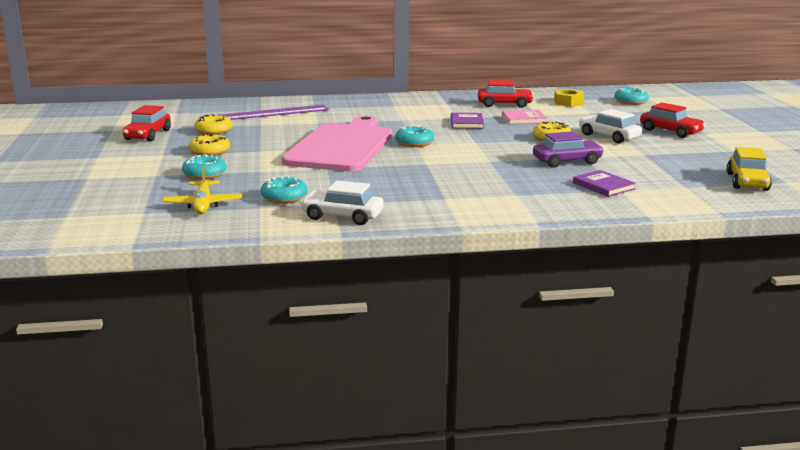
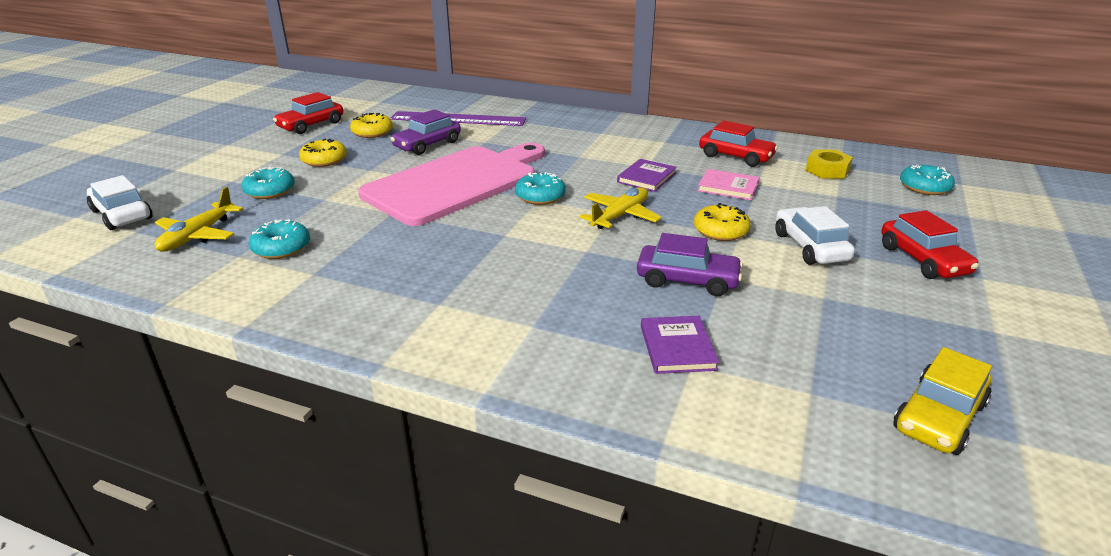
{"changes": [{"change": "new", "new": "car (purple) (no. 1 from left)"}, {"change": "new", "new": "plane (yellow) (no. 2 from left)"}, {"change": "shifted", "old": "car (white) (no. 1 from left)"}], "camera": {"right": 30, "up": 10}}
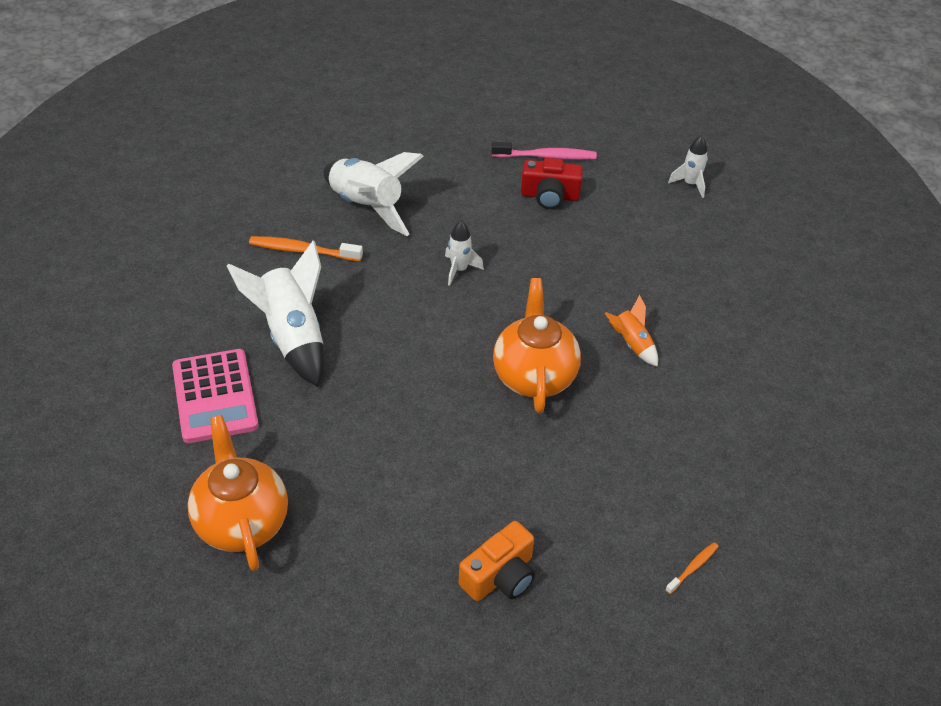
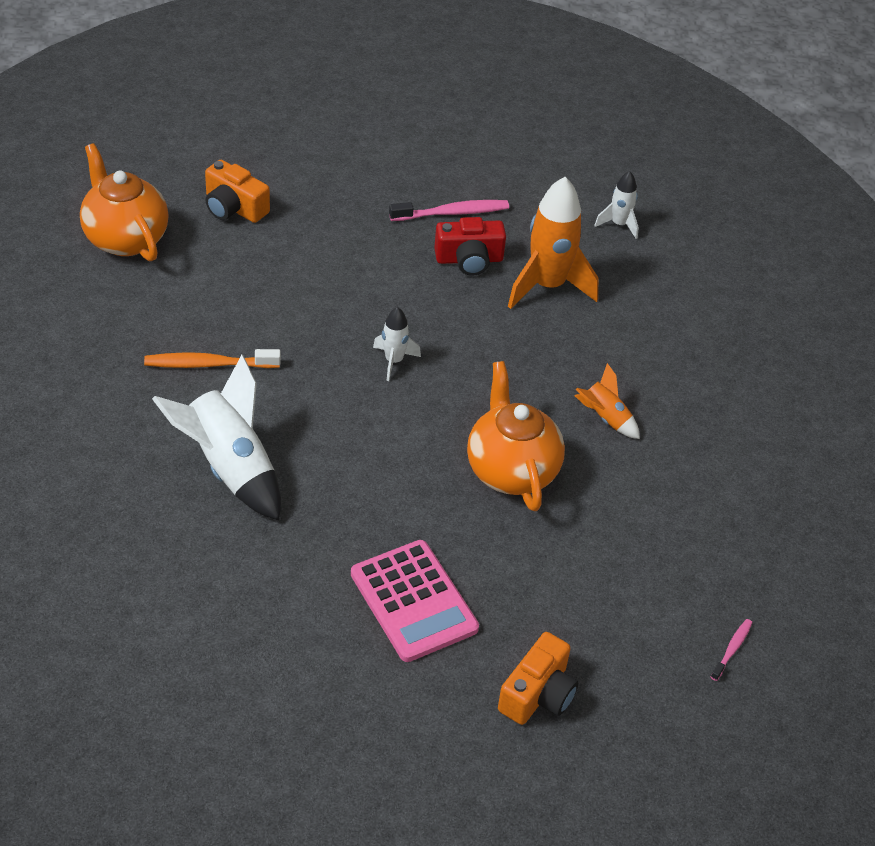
{"changes": [{"change": "gone", "old": "rocket (white) (no. 2 from left)"}, {"change": "new", "new": "camera (orange) (no. 1 from left)"}, {"change": "new", "new": "rocket (orange) (no. 1 from left)"}, {"change": "shifted", "old": "calculator (pink)"}, {"change": "shifted", "old": "teapot (orange) (no. 1 from left)"}, {"change": "repainted", "old": "toothbrush (orange) (no. 2 from left)", "new": "toothbrush (pink) (no. 2 from left)"}], "camera": {"right": -15, "up": 0}}
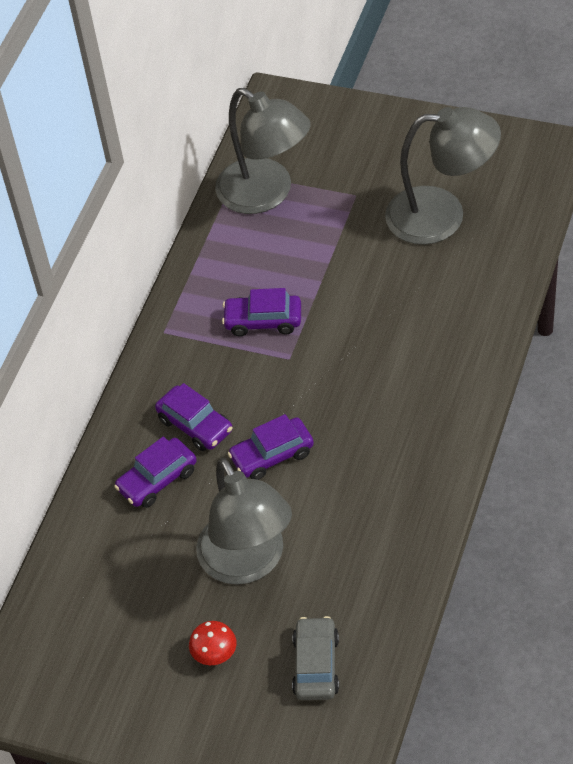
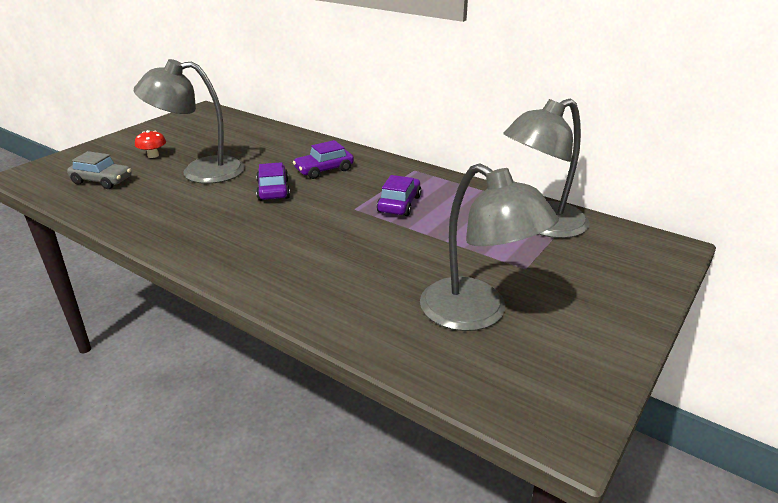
{"changes": [{"change": "gone", "old": "car (purple) (no. 1 from left)"}, {"change": "rotated", "old": "lamp (grey) (no. 3 from left in the first image)", "degrees": -60}], "camera": {"right": 100, "up": -20}}
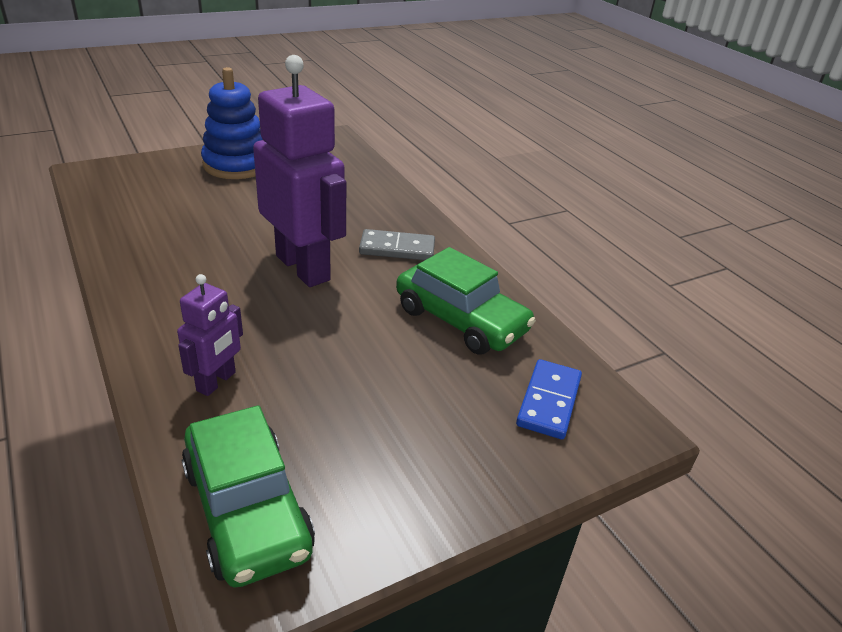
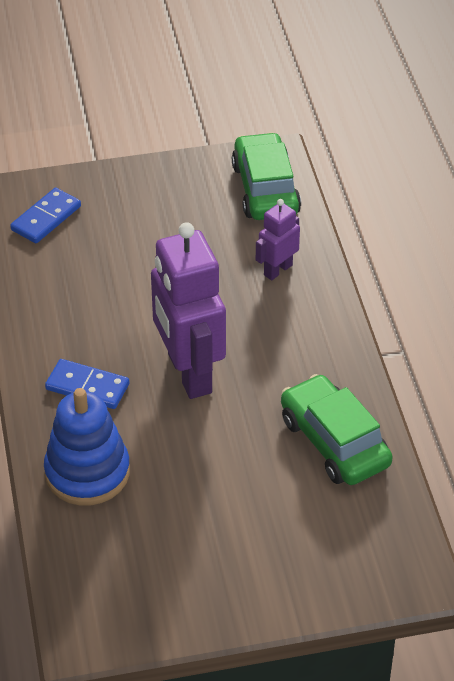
{"changes": [{"change": "shifted", "old": "stacking toy (blue)"}, {"change": "shifted", "old": "car (green) (no. 2 from left)"}, {"change": "repainted", "old": "domino (grey)", "new": "domino (blue) (no. 2 from left)"}], "camera": {"right": -160, "up": 10}}
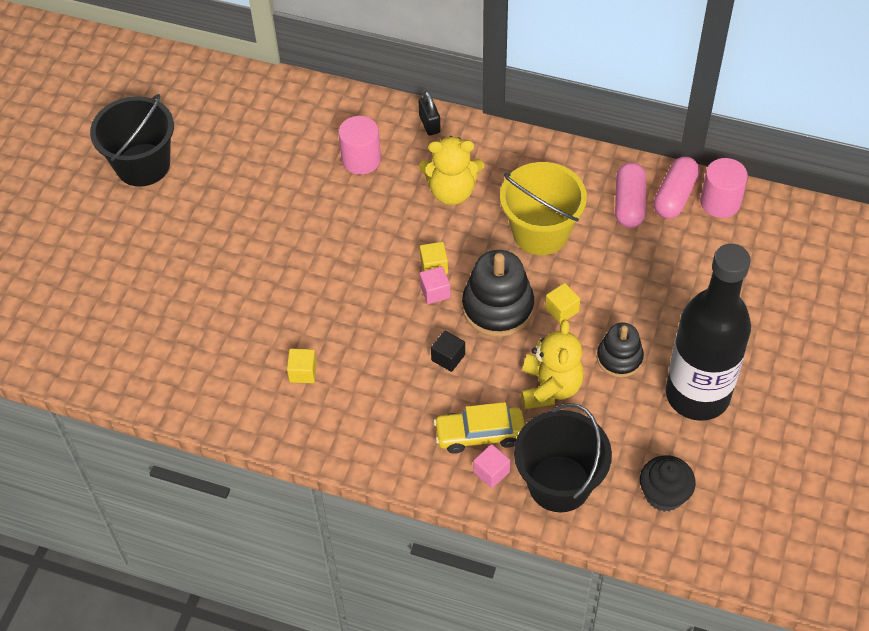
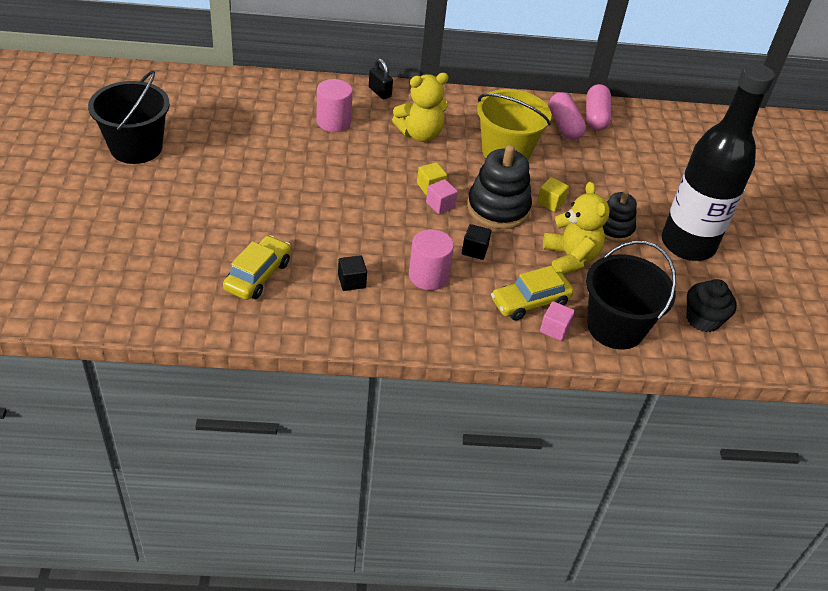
{"changes": [{"change": "new", "new": "car (yellow) (no. 1 from left)"}, {"change": "shifted", "old": "cylinder (pink) (no. 2 from left)"}, {"change": "repainted", "old": "cube (yellow) (no. 1 from left)", "new": "cube (black) (no. 1 from left)"}], "camera": {"right": -25, "up": -10}}
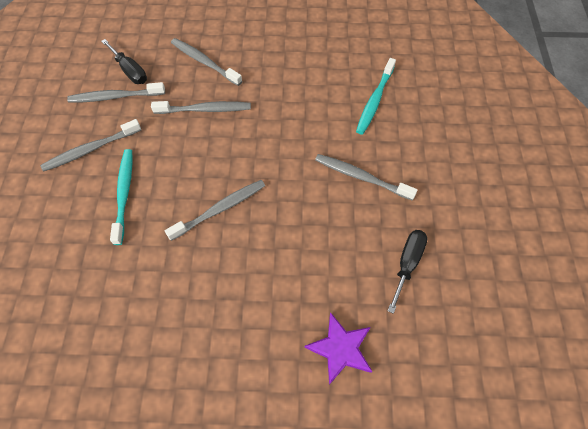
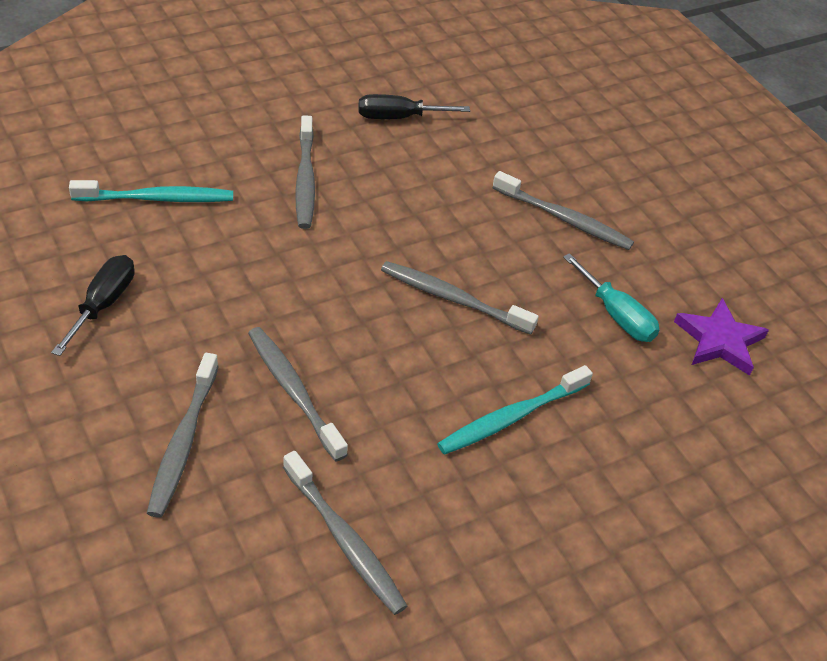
{"changes": [{"change": "new", "new": "screwdriver (turquoise)"}, {"change": "shifted", "old": "toothbrush (grey) (no. 1 from left in the first image)", "new": "toothbrush (grey) (no. 6 from left)"}, {"change": "shifted", "old": "screwdriver (black) (no. 1 from left)"}, {"change": "shifted", "old": "star (purple)"}], "camera": {"right": -125, "up": -15}}
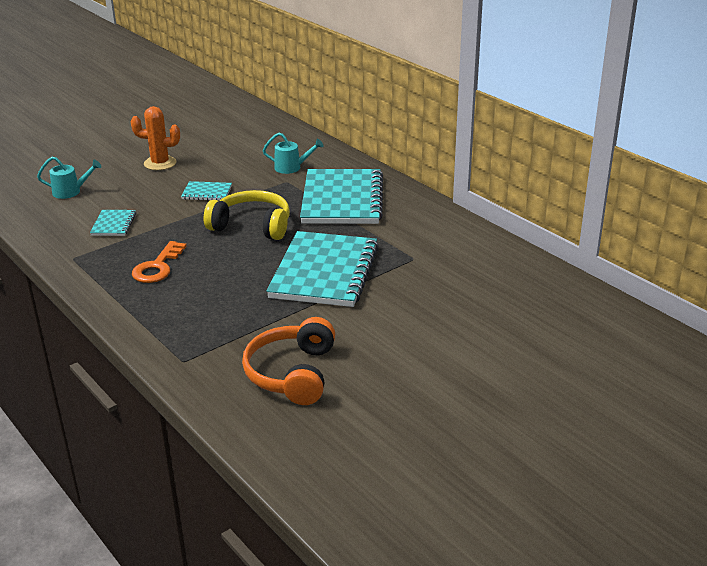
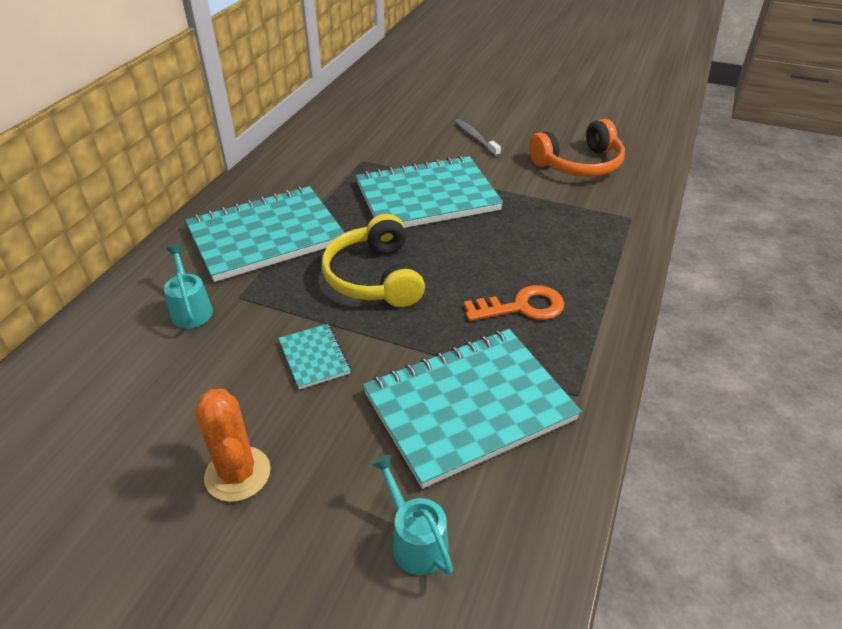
{"changes": [{"change": "new", "new": "toothbrush (grey)"}, {"change": "scaled", "old": "notebook (turquoise) (no. 1 from left in the first image)", "factor": 2.28}], "camera": {"right": -120, "up": 10}}
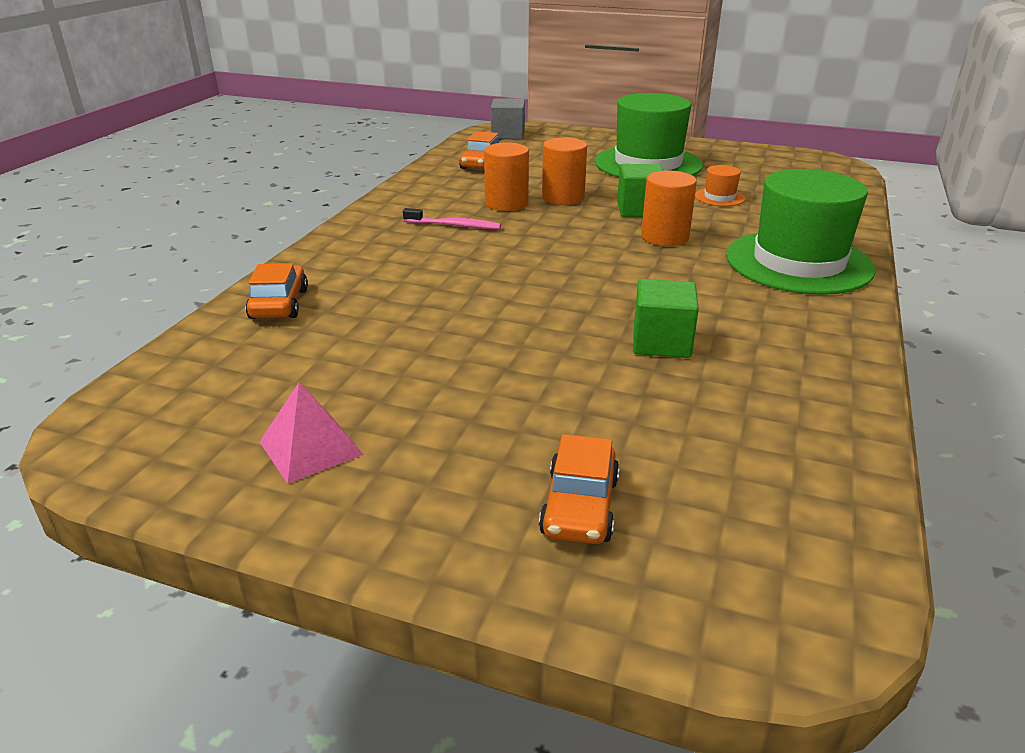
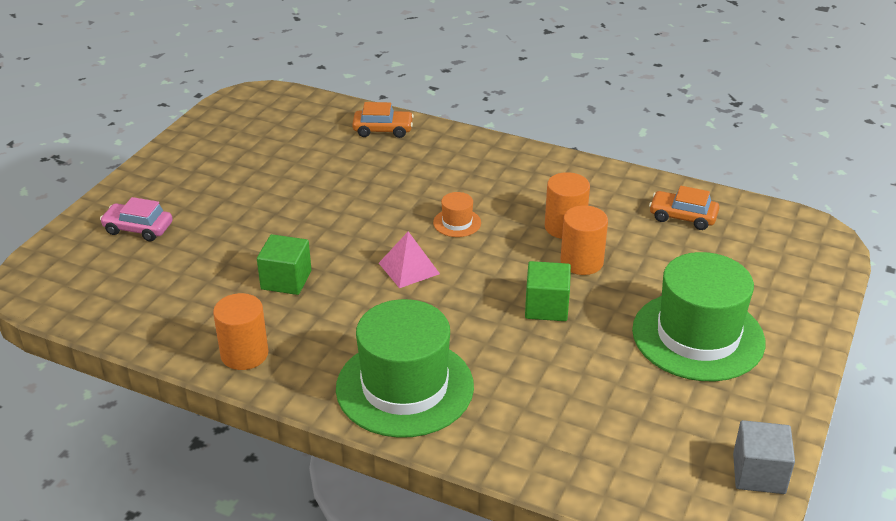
{"changes": [{"change": "gone", "old": "toothbrush (pink)"}, {"change": "shifted", "old": "pyramid (pink)"}, {"change": "shifted", "old": "cube (grey)"}, {"change": "shifted", "old": "cylinder (orange) (no. 3 from left in the first image)", "new": "cylinder (orange) (no. 1 from left)"}, {"change": "shifted", "old": "hat (orange)"}, {"change": "repainted", "old": "car (orange) (no. 3 from left)", "new": "car (pink)"}], "camera": {"right": 95, "up": 5}}
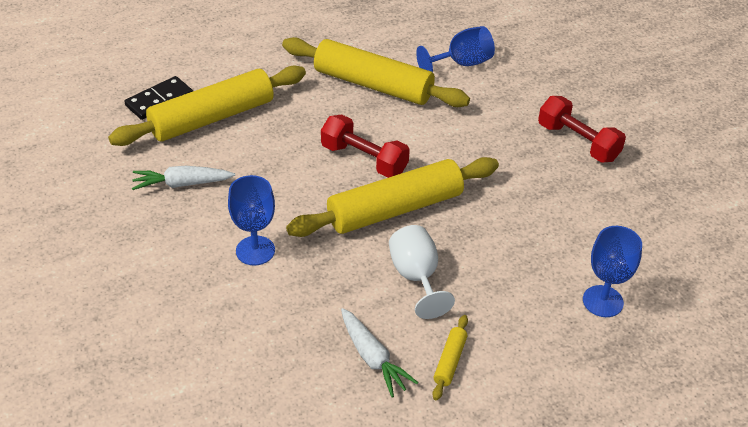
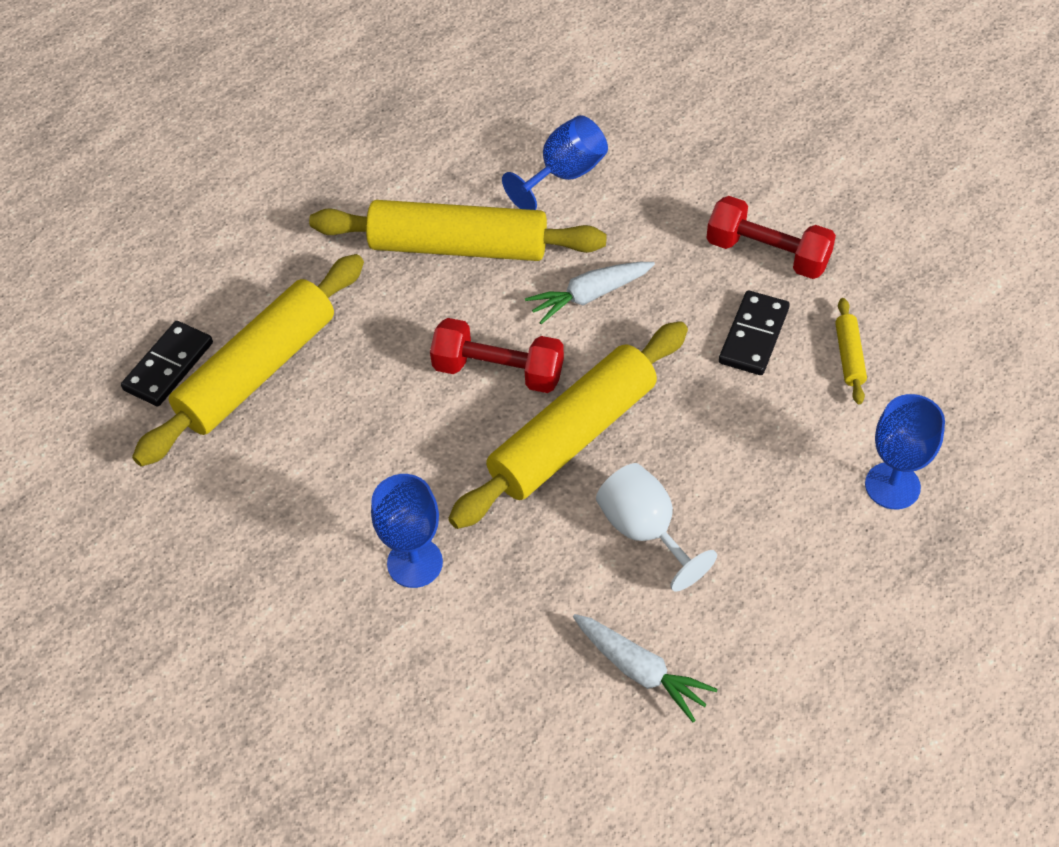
{"changes": [{"change": "new", "new": "domino (black) (no. 2 from left)"}, {"change": "shifted", "old": "carrot (white) (no. 1 from left)"}, {"change": "shifted", "old": "rolling pin (yellow) (no. 4 from left)"}], "camera": {"right": -15, "up": 10}}
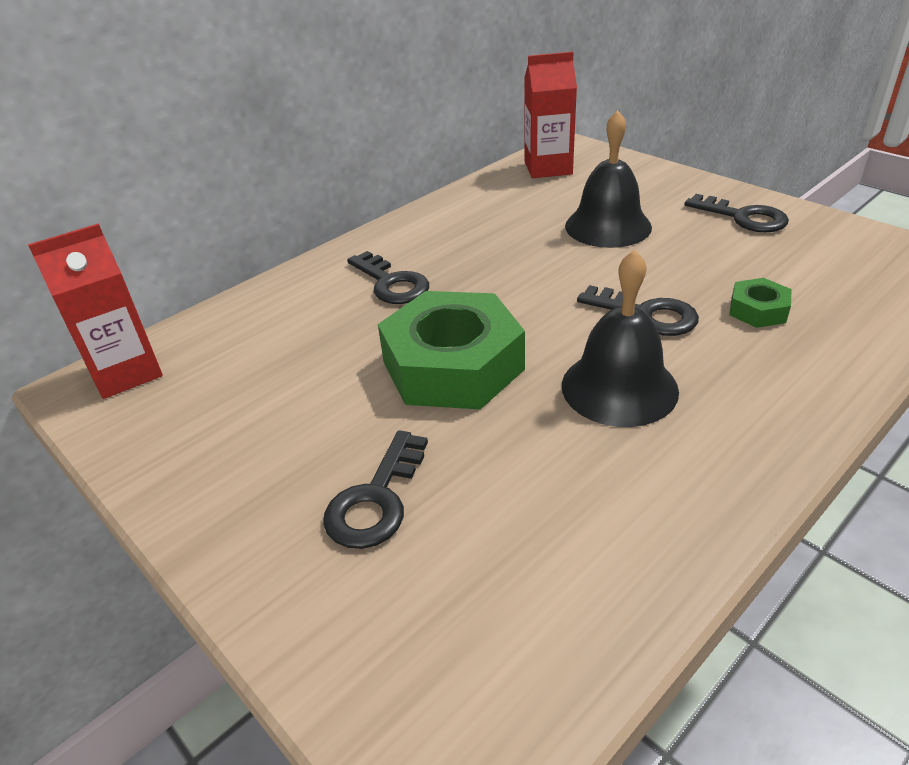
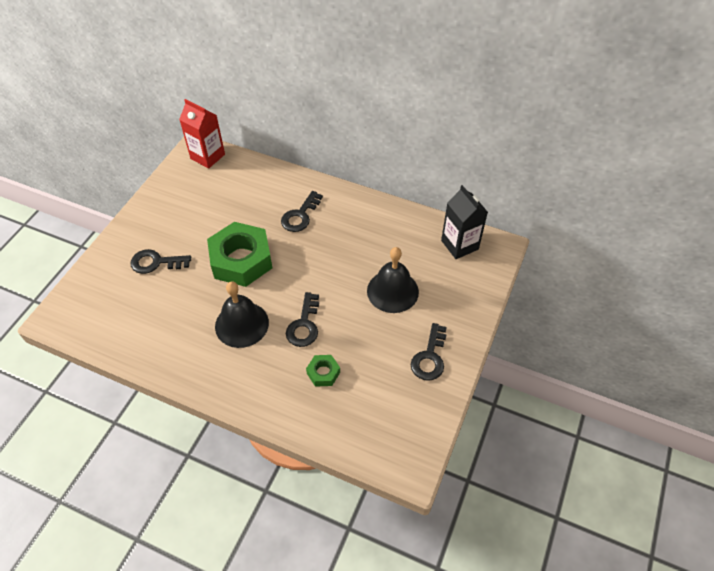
{"changes": [{"change": "repainted", "old": "carton (red) (no. 2 from left)", "new": "carton (black)"}], "camera": {"right": 65, "up": 15}}
